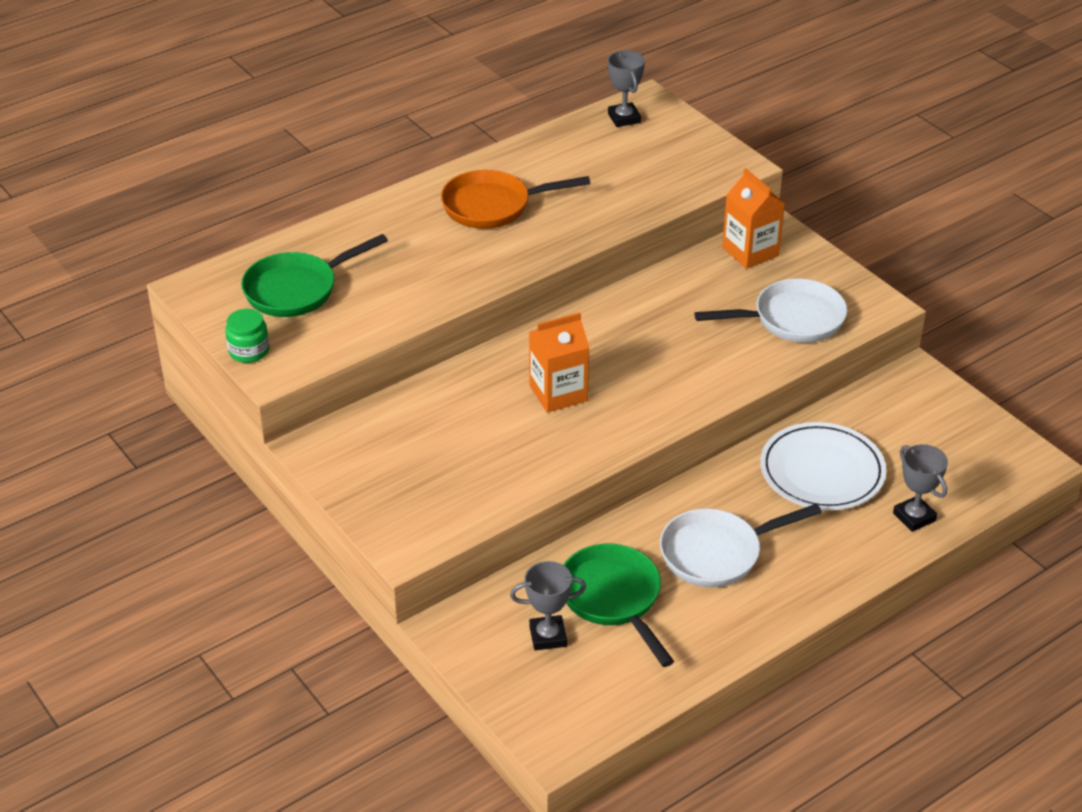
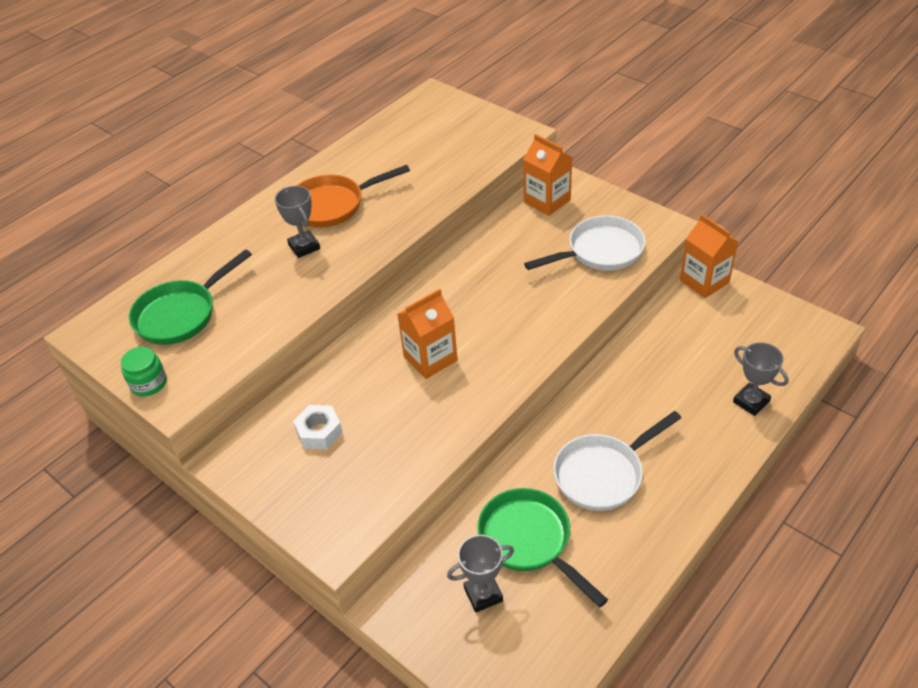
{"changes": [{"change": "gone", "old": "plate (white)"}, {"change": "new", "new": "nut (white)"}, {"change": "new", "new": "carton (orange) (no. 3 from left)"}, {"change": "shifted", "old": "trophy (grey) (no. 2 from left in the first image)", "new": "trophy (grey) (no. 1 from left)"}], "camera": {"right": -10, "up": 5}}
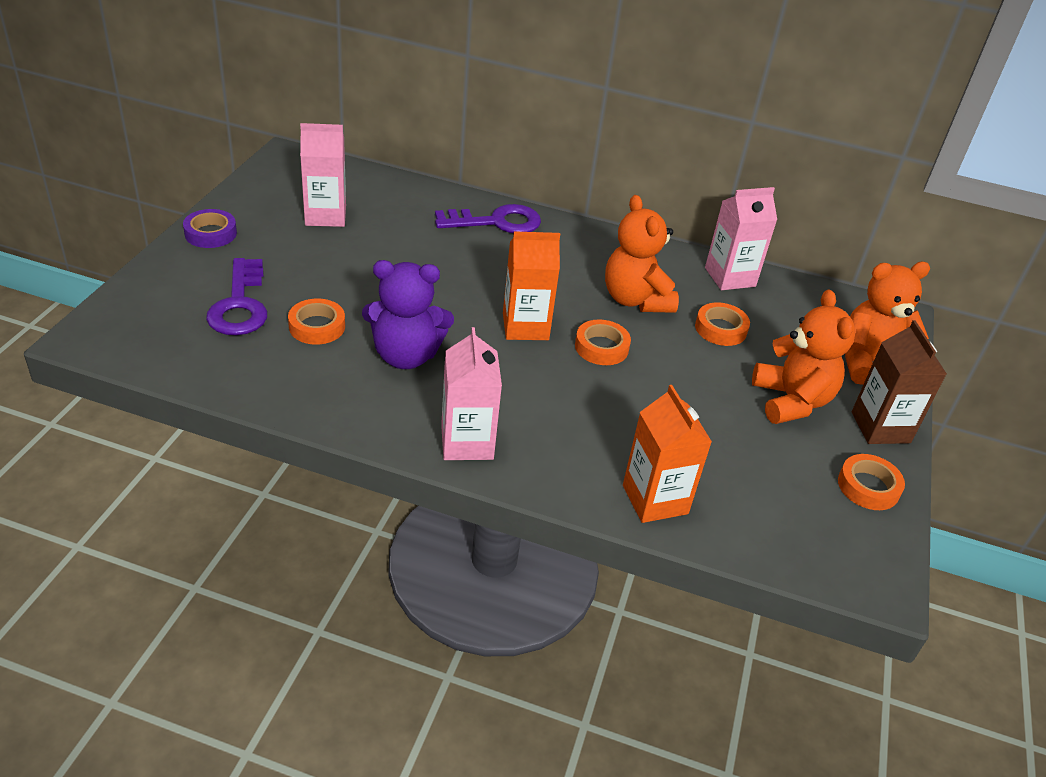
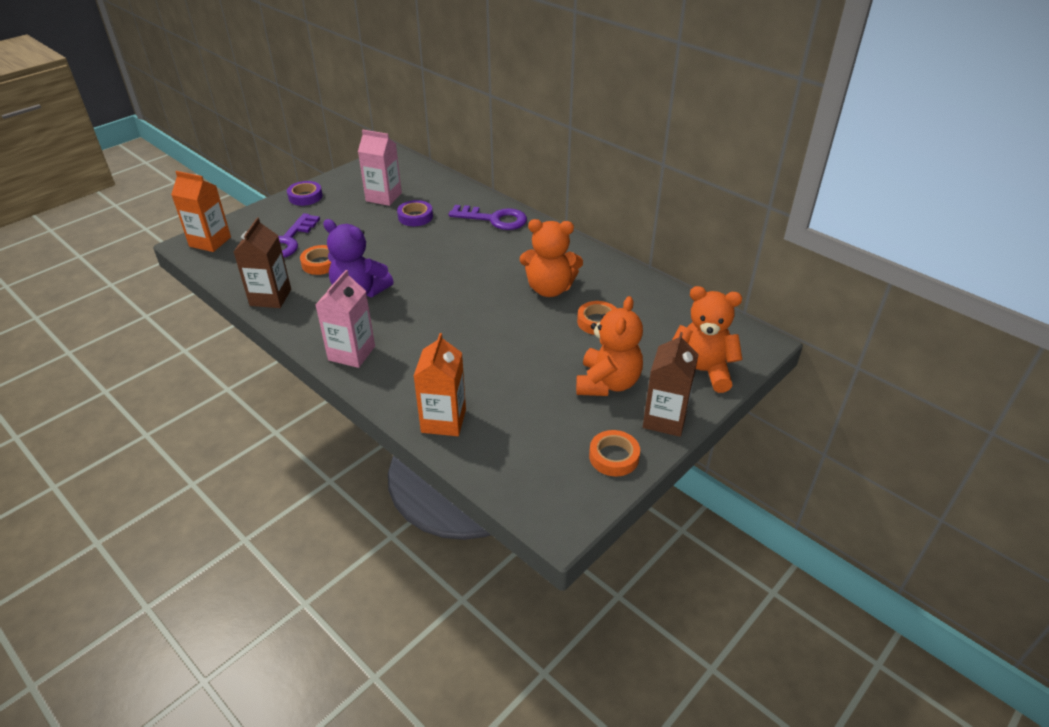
{"changes": [{"change": "gone", "old": "tape (orange) (no. 2 from left)"}, {"change": "gone", "old": "carton (pink) (no. 3 from left)"}, {"change": "new", "new": "carton (brown) (no. 1 from left)"}, {"change": "new", "new": "tape (purple) (no. 2 from left)"}, {"change": "shifted", "old": "carton (orange) (no. 1 from left)"}, {"change": "rotated", "old": "teddy bear (orange) (no. 1 from left)", "degrees": -90}], "camera": {"right": 30, "up": 0}}
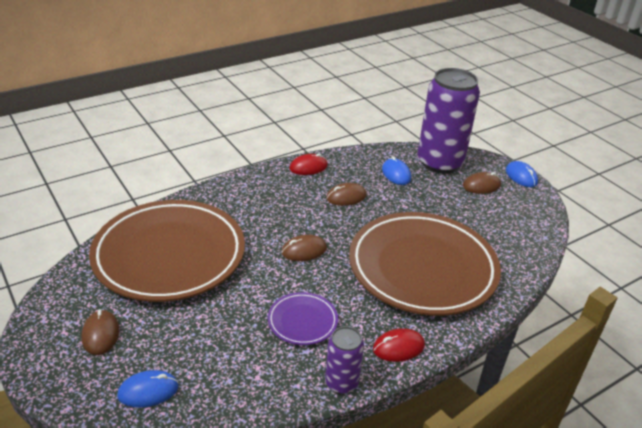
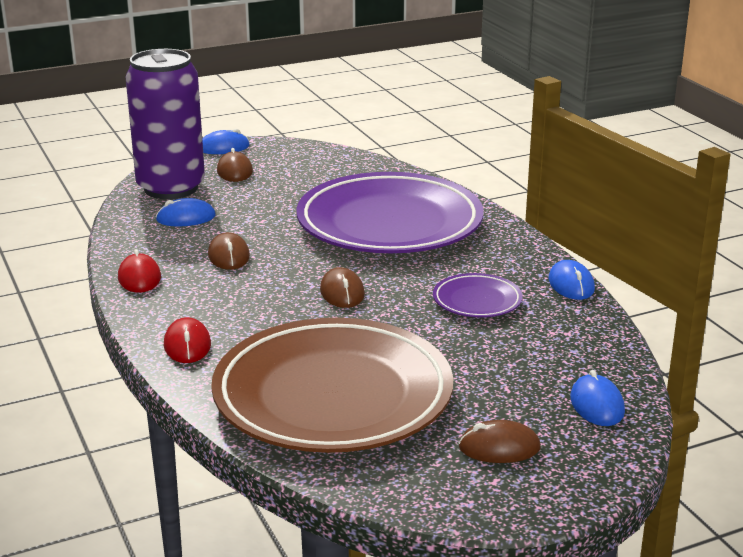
{"changes": [{"change": "shifted", "old": "mouse (red) (no. 2 from left)"}, {"change": "swapped", "old": "can (purple) (no. 1 from left)", "new": "mouse (blue) (no. 3 from left)"}, {"change": "repainted", "old": "plate (brown) (no. 2 from left)", "new": "plate (purple) (no. 1 from left)"}], "camera": {"right": -80, "up": -10}}
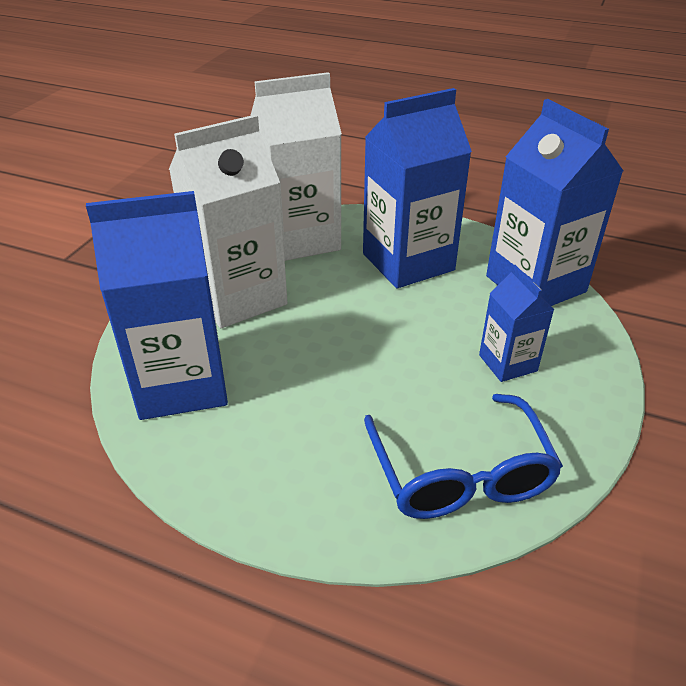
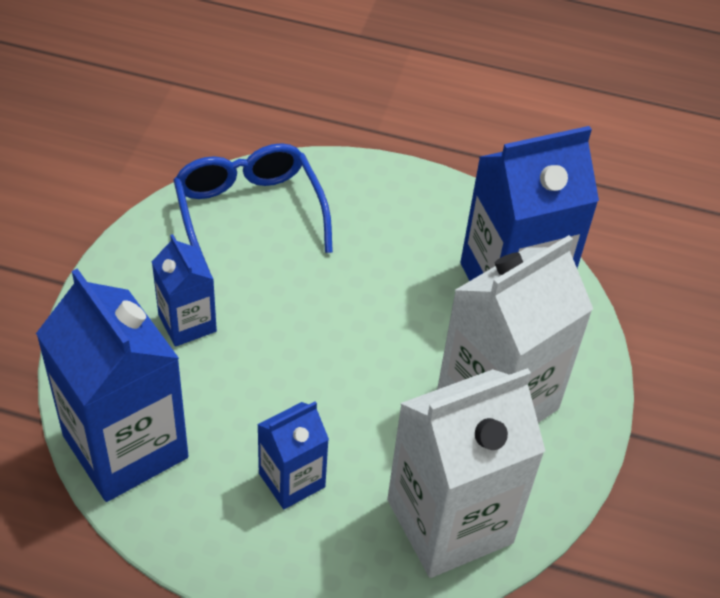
{"changes": [{"change": "scaled", "old": "carton (blue) (no. 2 from left in the first image)", "factor": 0.52}], "camera": {"right": 170, "up": 10}}
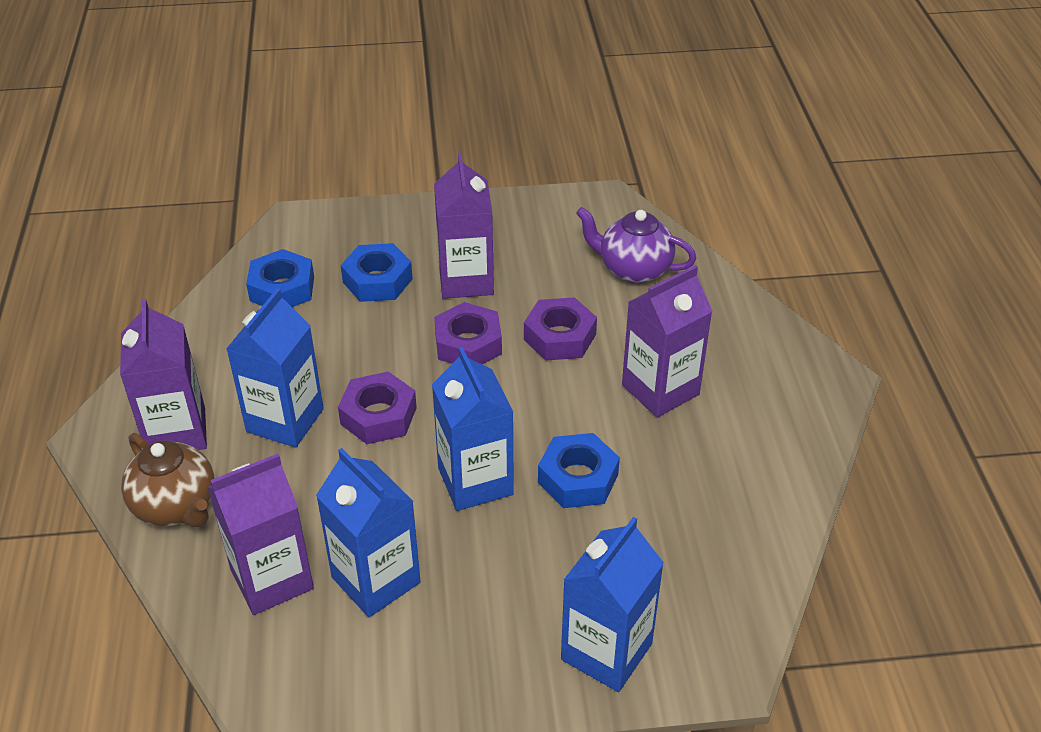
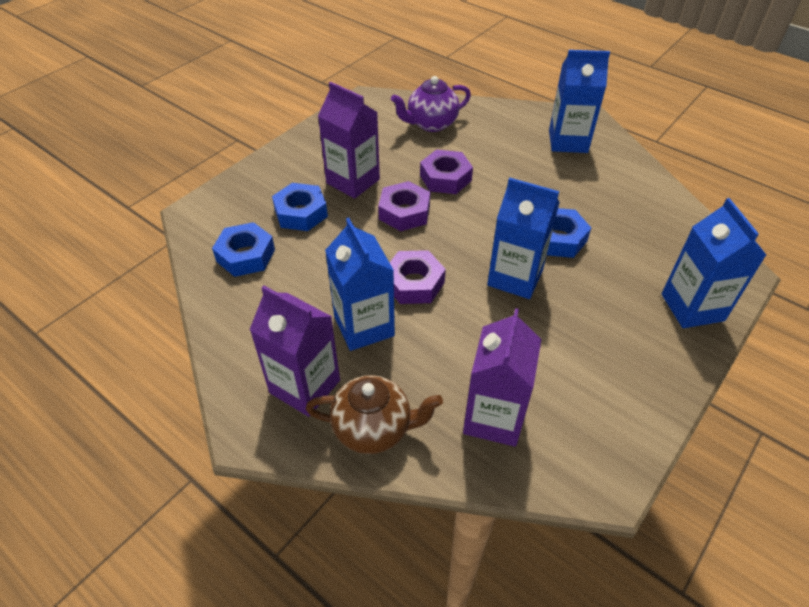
{"changes": [{"change": "gone", "old": "carton (purple) (no. 4 from left)"}, {"change": "shifted", "old": "carton (blue) (no. 2 from left in the first image)", "new": "carton (blue) (no. 3 from left)"}], "camera": {"right": -45, "up": 5}}
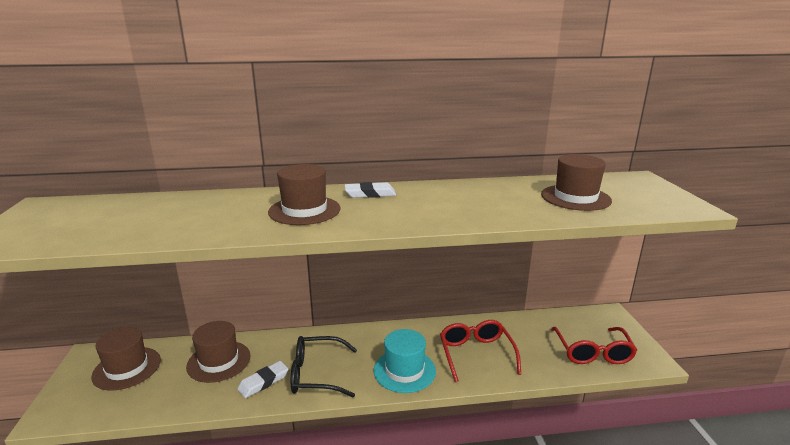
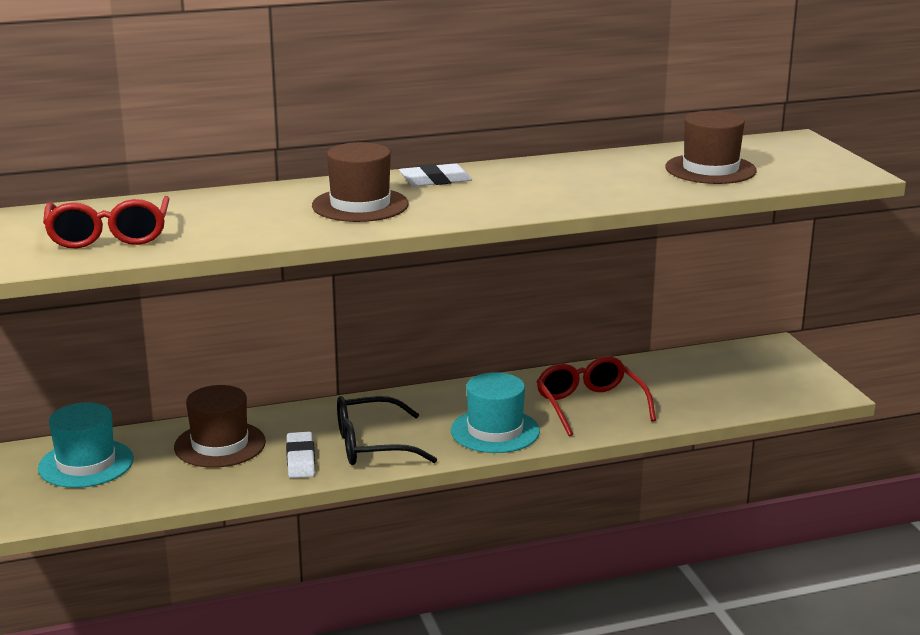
{"changes": [{"change": "shifted", "old": "glasses (red) (no. 2 from left in the first image)", "new": "glasses (red) (no. 1 from left)"}, {"change": "repainted", "old": "hat (brown) (no. 1 from left)", "new": "hat (turquoise) (no. 1 from left)"}, {"change": "rotated", "old": "eraser (white) (no. 1 from left)", "degrees": -45}], "camera": {"right": -10, "up": 0}}
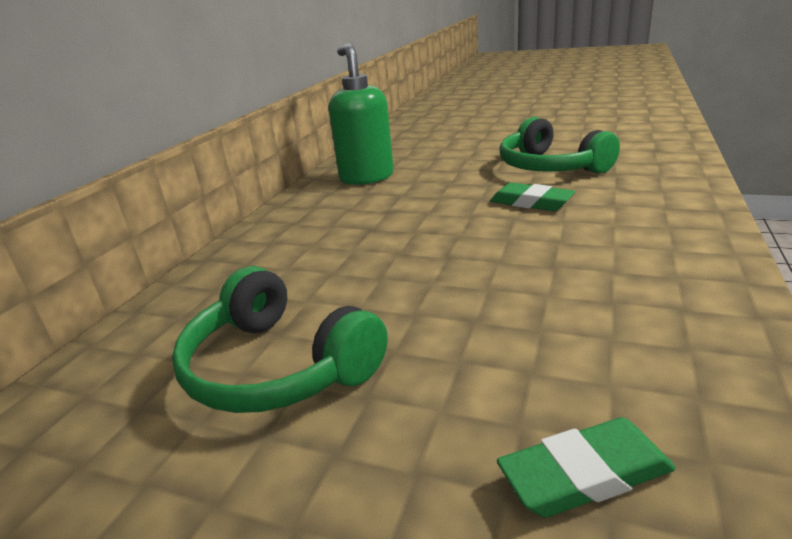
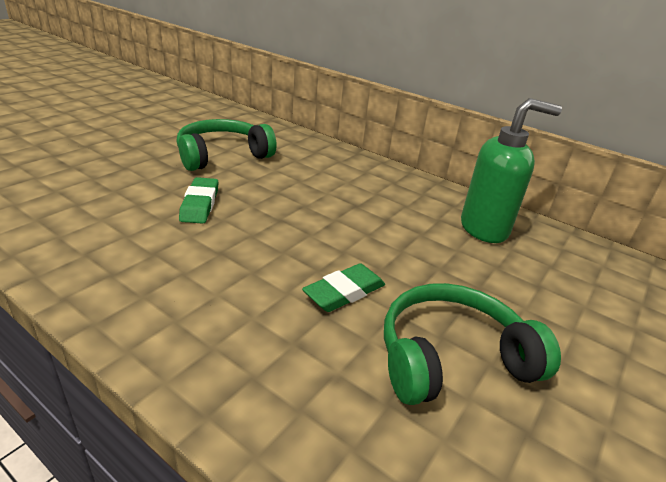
{"changes": [{"change": "shifted", "old": "eraser (green) (no. 2 from left in the first image)", "new": "eraser (green) (no. 1 from left)"}], "camera": {"right": 100, "up": 5}}
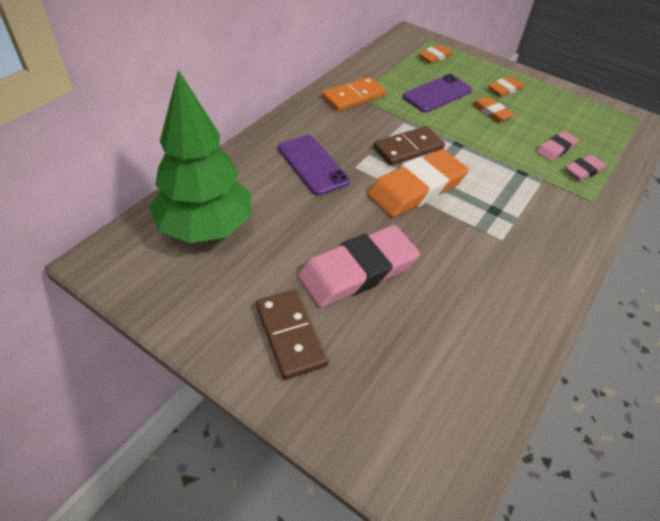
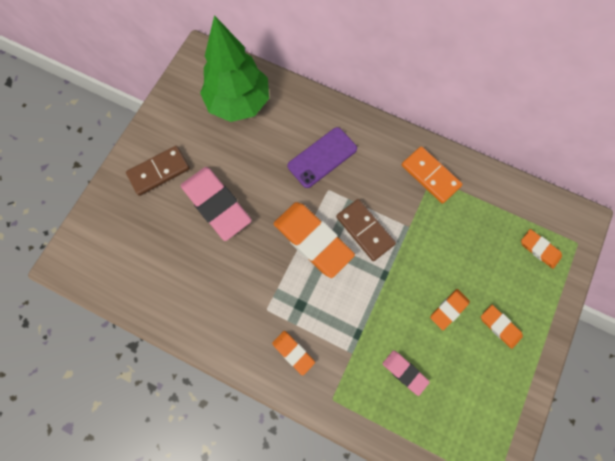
{"changes": [{"change": "gone", "old": "phone (purple) (no. 2 from left)"}, {"change": "gone", "old": "eraser (pink) (no. 3 from left)"}, {"change": "new", "new": "eraser (orange) (no. 1 from left)"}], "camera": {"right": 85, "up": 25}}
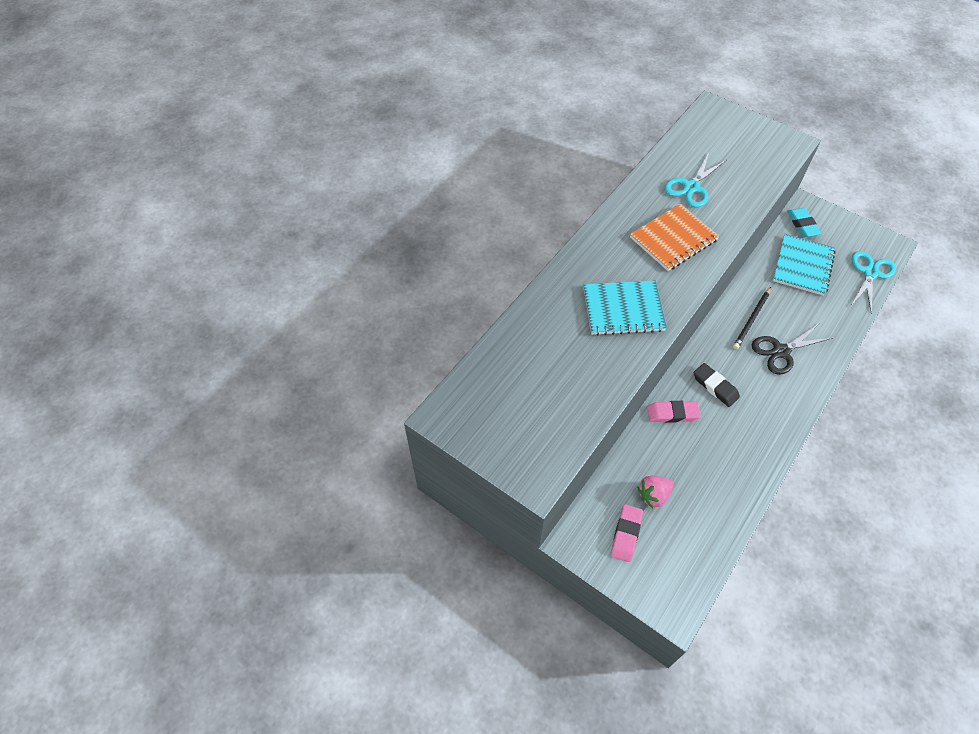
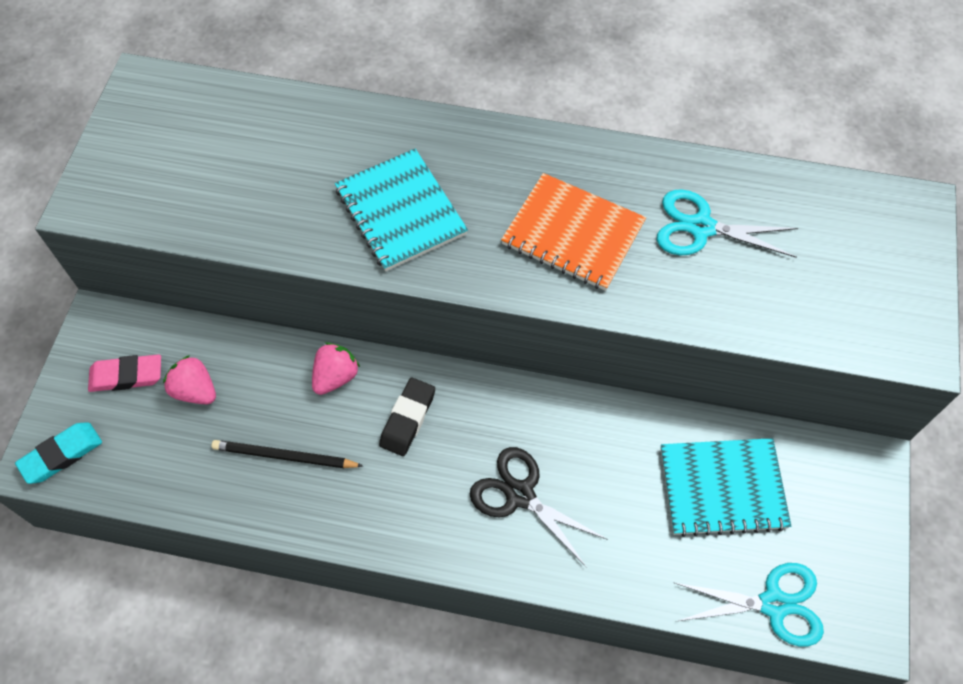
{"changes": [{"change": "shifted", "old": "pencil (black)"}, {"change": "shifted", "old": "eraser (turquoise)"}, {"change": "swapped", "old": "eraser (pink) (no. 2 from left)", "new": "strawberry (pink) (no. 2 from left)"}], "camera": {"right": 65, "up": 5}}
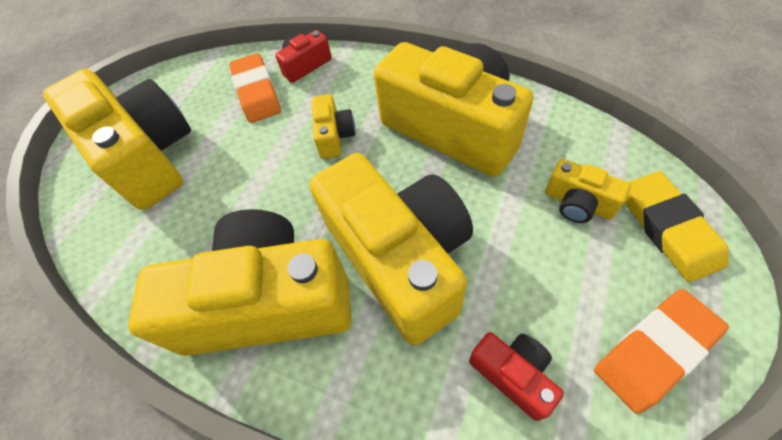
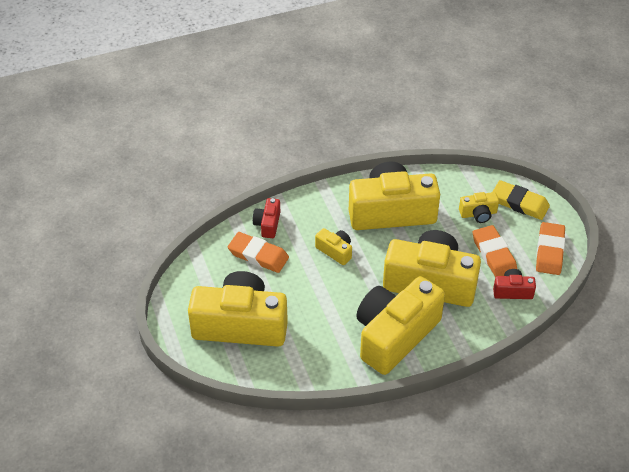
{"changes": [{"change": "new", "new": "eraser (orange) (no. 2 from left)"}], "camera": {"right": -50, "up": -10}}
